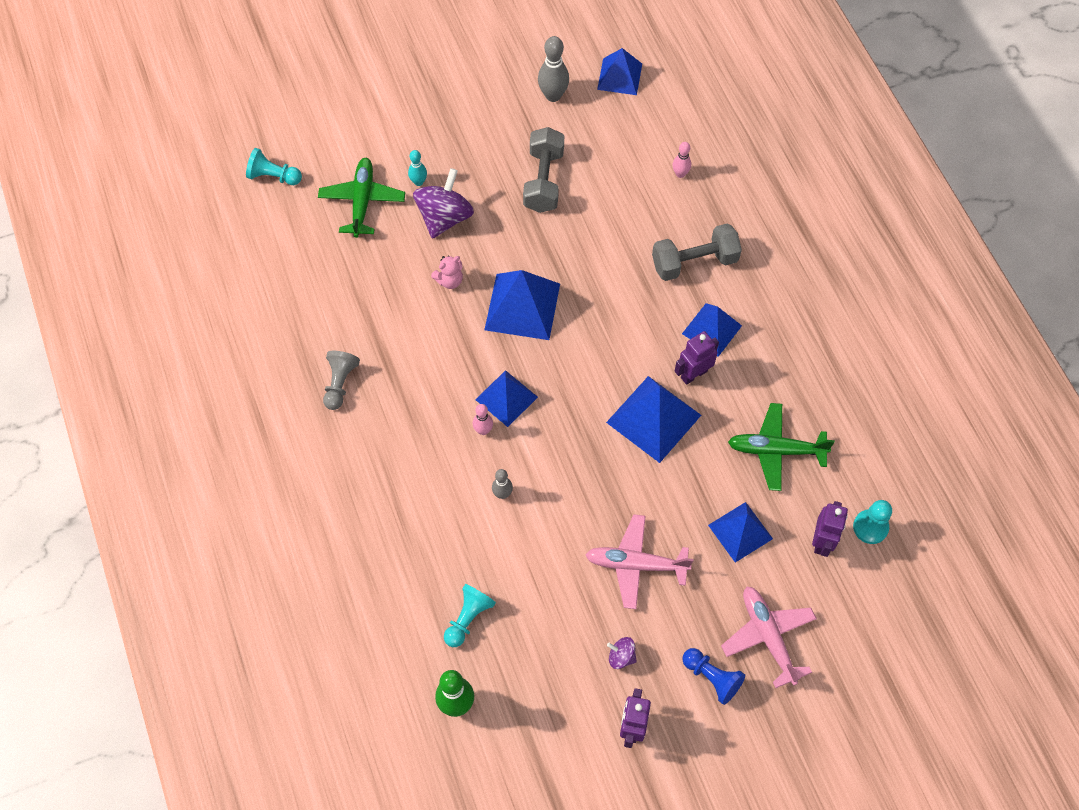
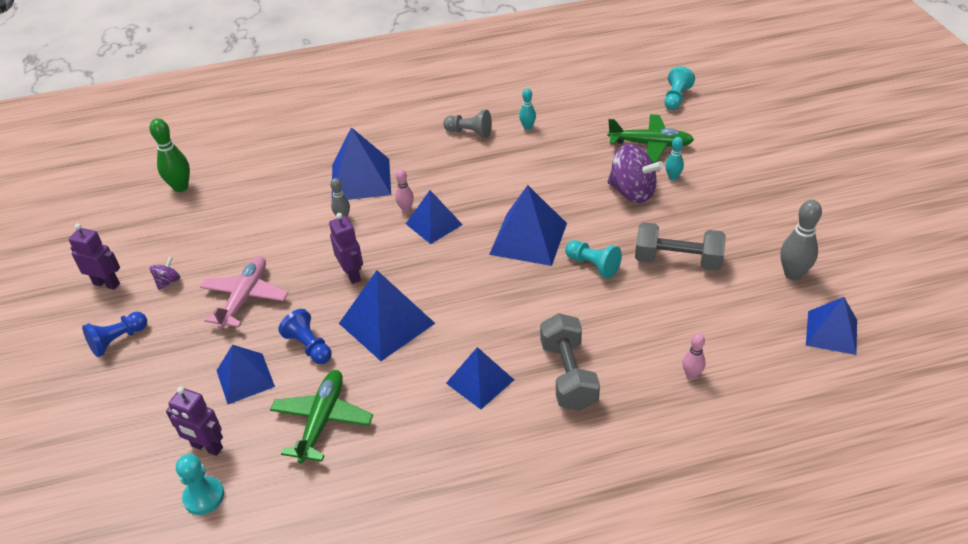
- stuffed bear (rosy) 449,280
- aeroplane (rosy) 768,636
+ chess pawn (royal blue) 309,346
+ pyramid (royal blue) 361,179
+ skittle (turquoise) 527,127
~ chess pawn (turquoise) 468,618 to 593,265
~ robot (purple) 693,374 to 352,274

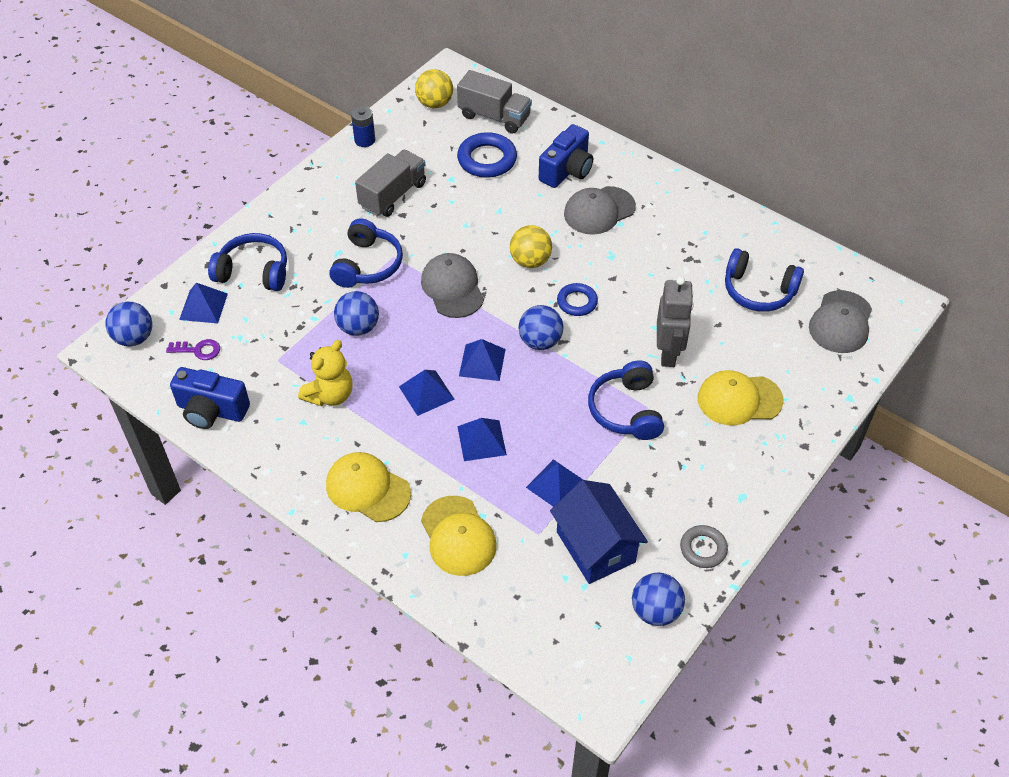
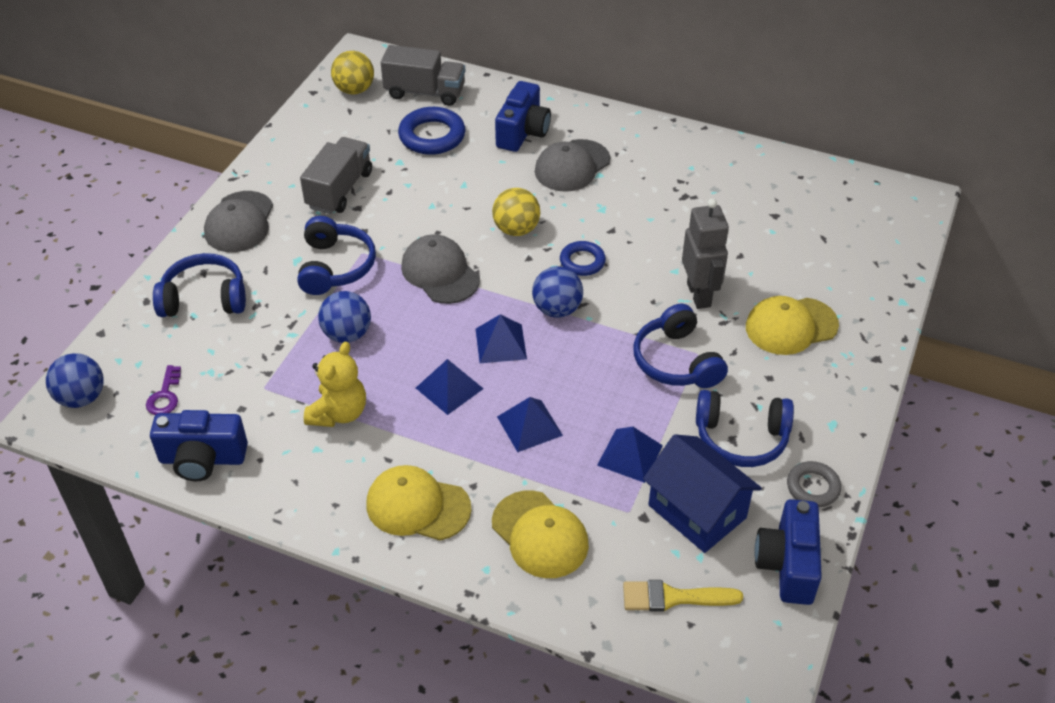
- pyramid (royal blue) 203,306
- AA battery (royal blue) 364,140
+ paint brush (golden) 673,597
~ headphones (royal blue) 758,291 to 741,438
~ cap (grey) 840,322 to 239,222
~ play ball (royal blue) 655,611 to compact camera (royal blue) 787,565
~ latchkey (purple) 198,350 = 165,396 105 degrees clockwise

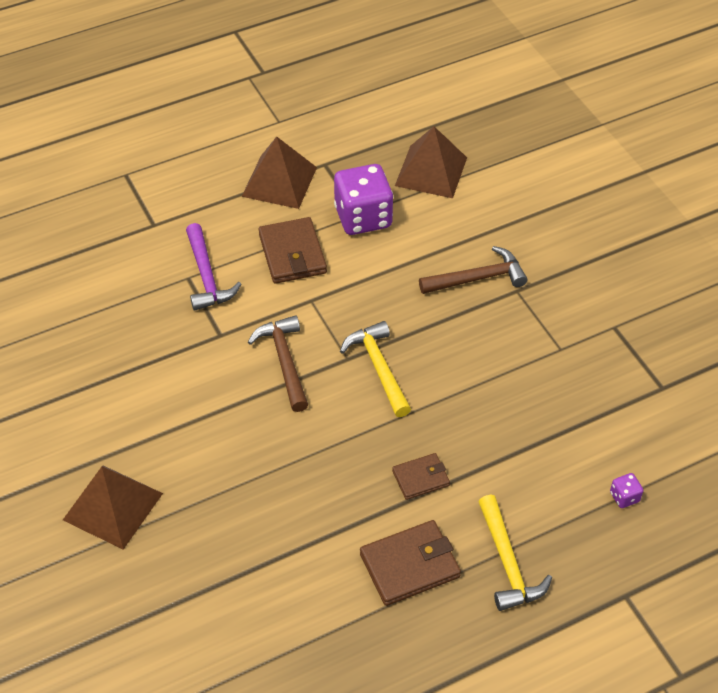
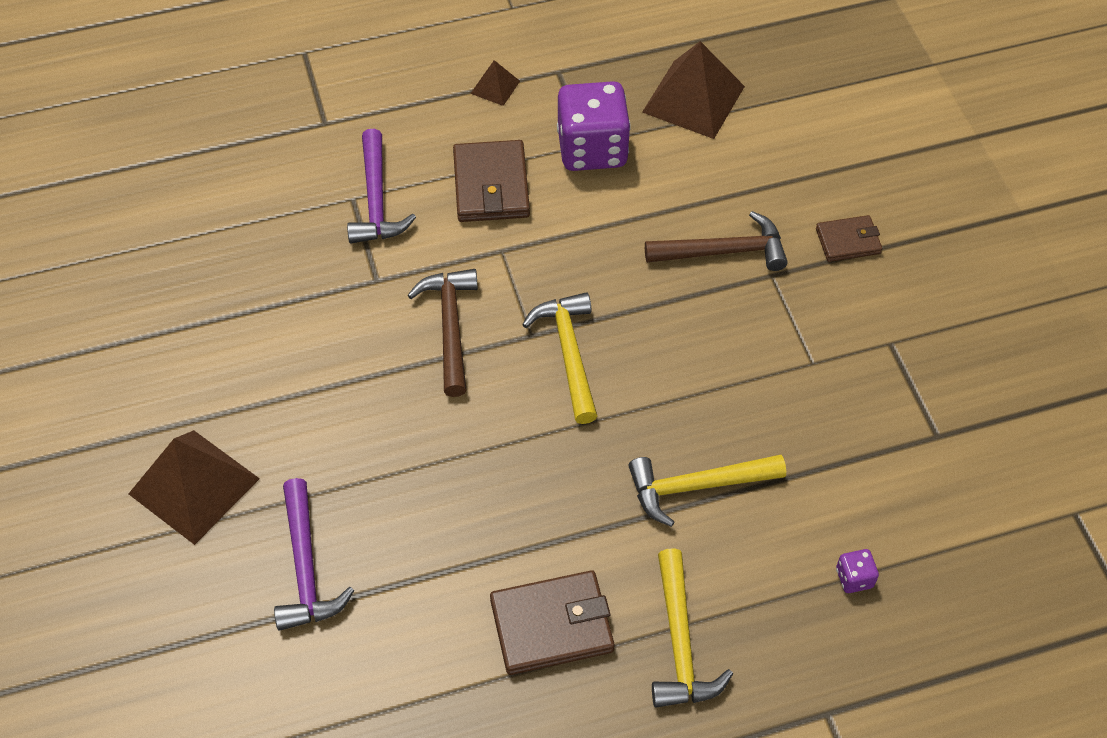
+ hammer (purple) 306,568
+ hammer (golden) 696,486
~ billfold (brown) 420,478 to 848,241
~ pyramid (brown) 279,181 = 495,87 x0.48

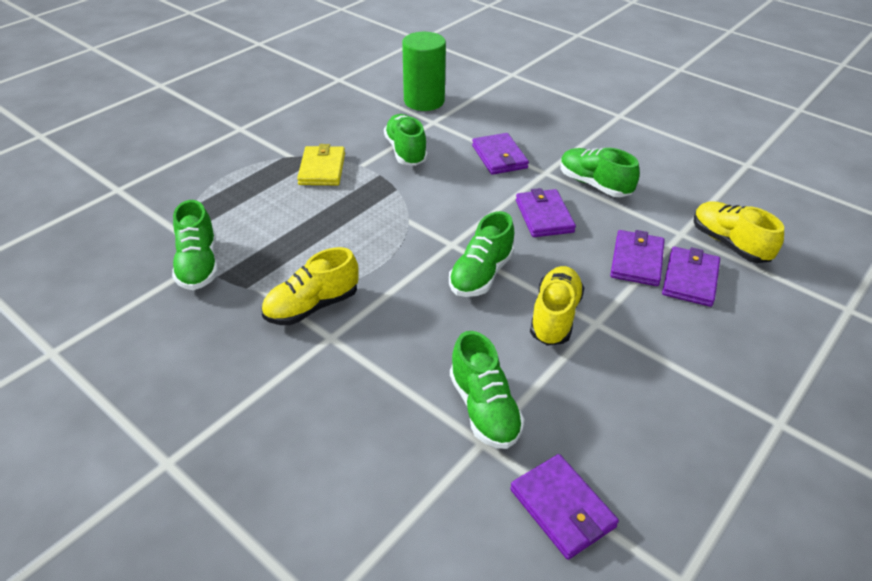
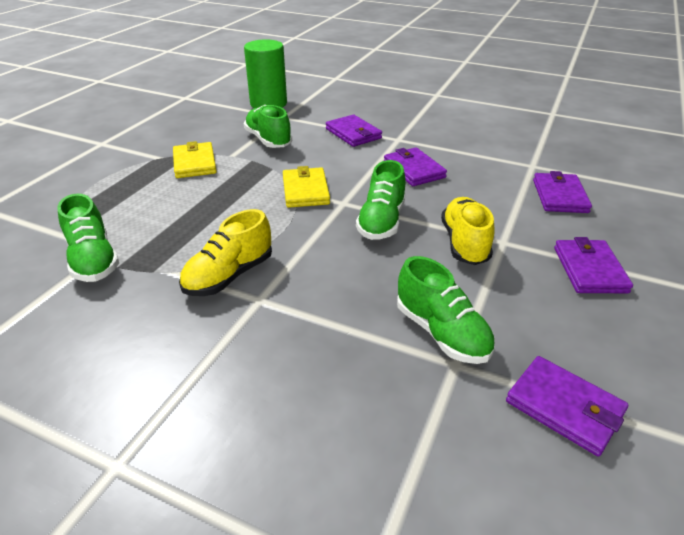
- sneaker (green) 594,184
- sneaker (golden) 729,244
+ billfold (golden) 305,190
~ billfold (purple) 636,261 to 589,269

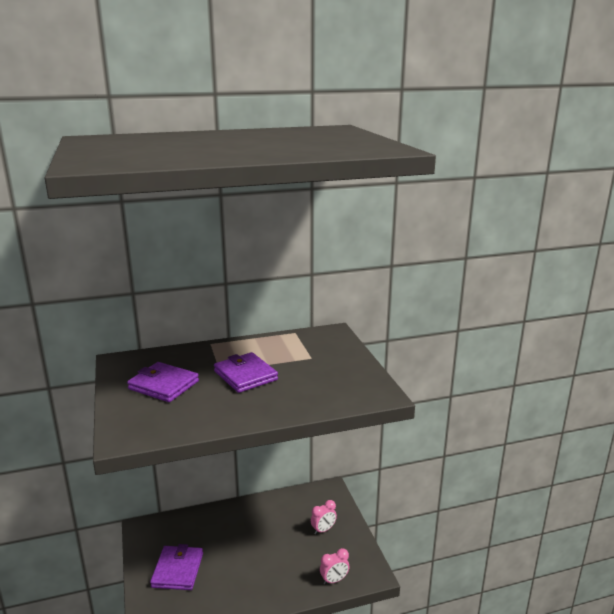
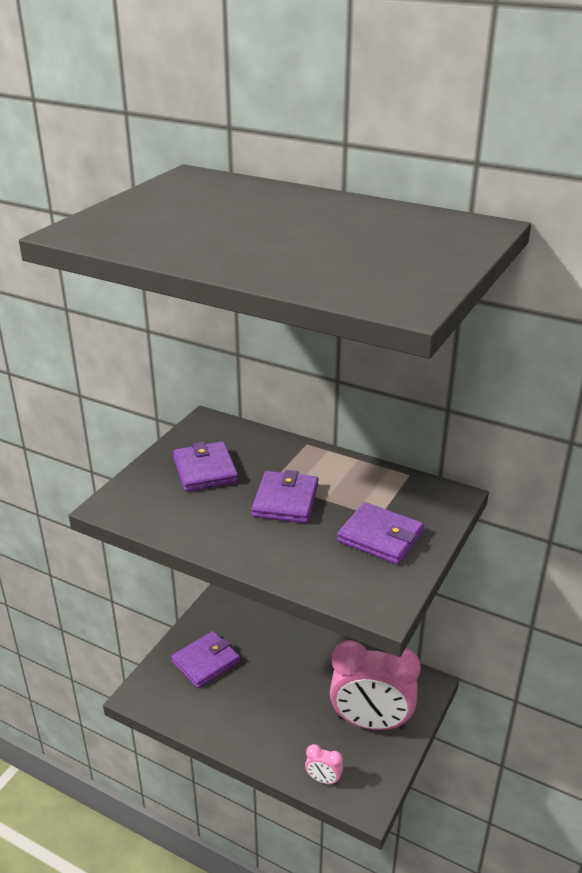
+ billfold (purple) 380,537
~ alarm clock (rosy) 323,530 = 371,722 x2.43

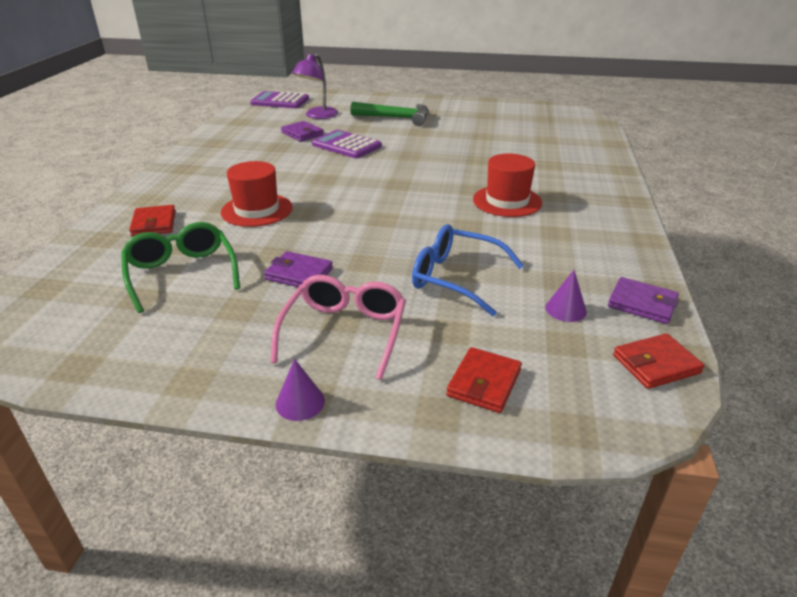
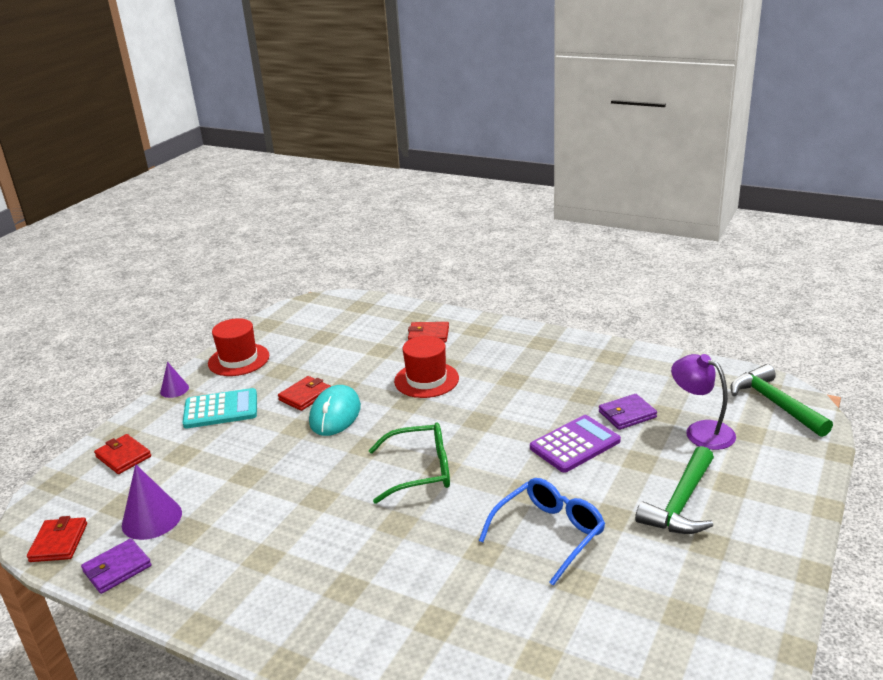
+ mouse (turquoise) 335,414
~ spectacles (green) 182,273 to 421,471
~ spectacles (royal blue) 455,278 to 549,533
~ top hat (scarlet) 507,201 to 238,360
~ calculator (purple) 280,101 to hammer (green) 774,403
~ spectacles (rosy) 345,331 to calculator (turquoise) 221,409
~ billfold (purple) 299,274 to billfold (scarlet) 305,396
~ cone (purple) 565,309 = 152,519 x1.69

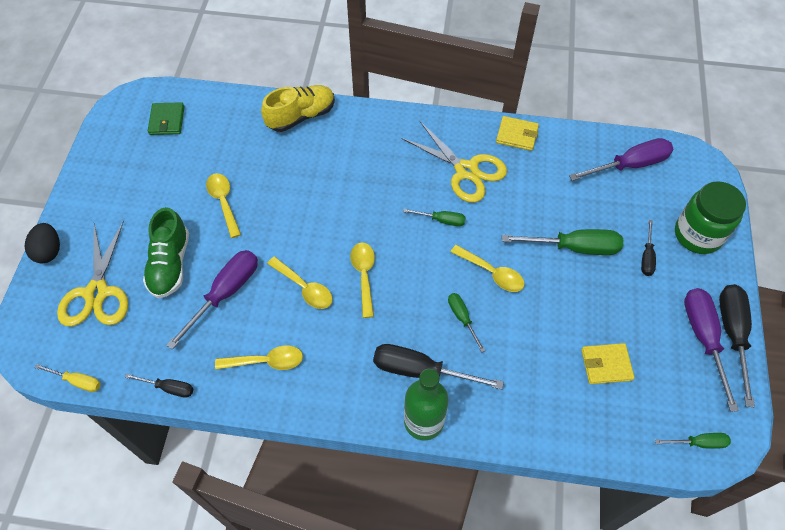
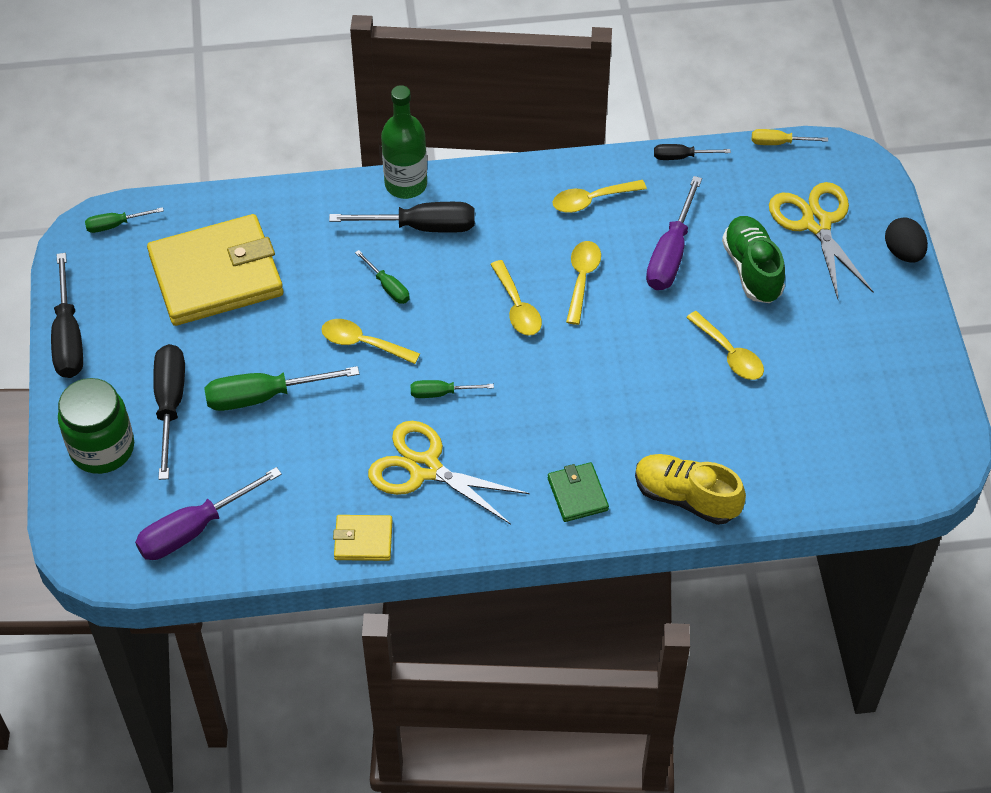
- flat screwdriver (purple) 703,338
~ billfold (green) 167,120 to 577,494
~ sneaker (golden) 301,116 = 686,497 75 degrees clockwise
~ teaspoon (golden) 304,288 = 582,279 75 degrees clockwise
~ billfold (golden) 606,364 = 216,275 x2.24
~ flat screwdriver (ebony) 647,257 = 170,405 x1.85

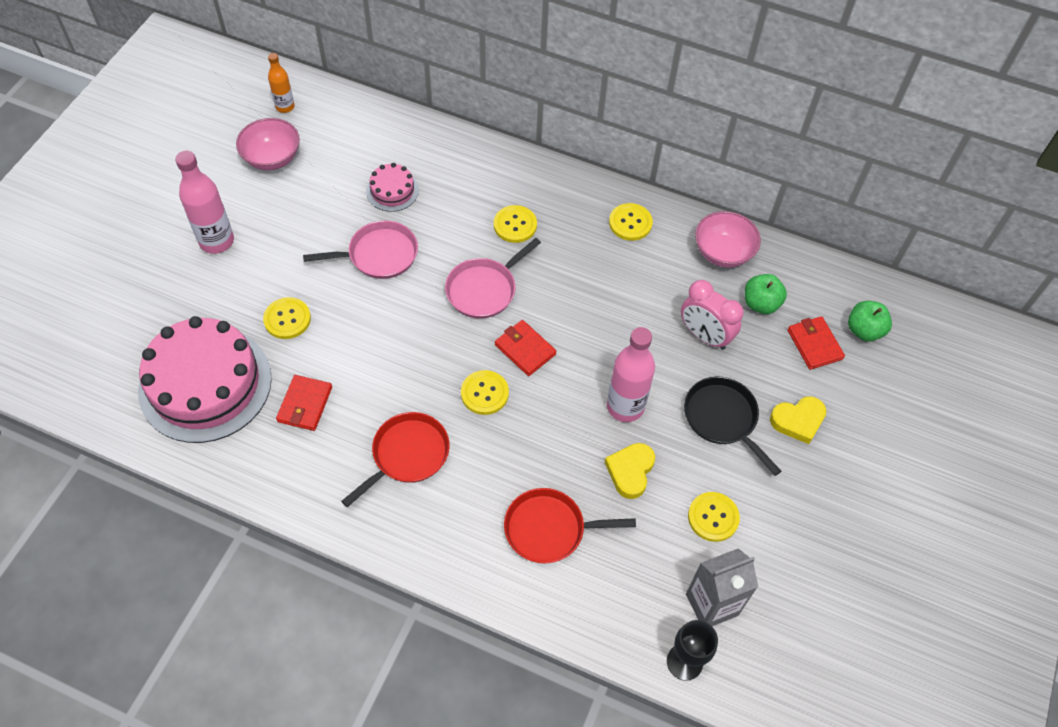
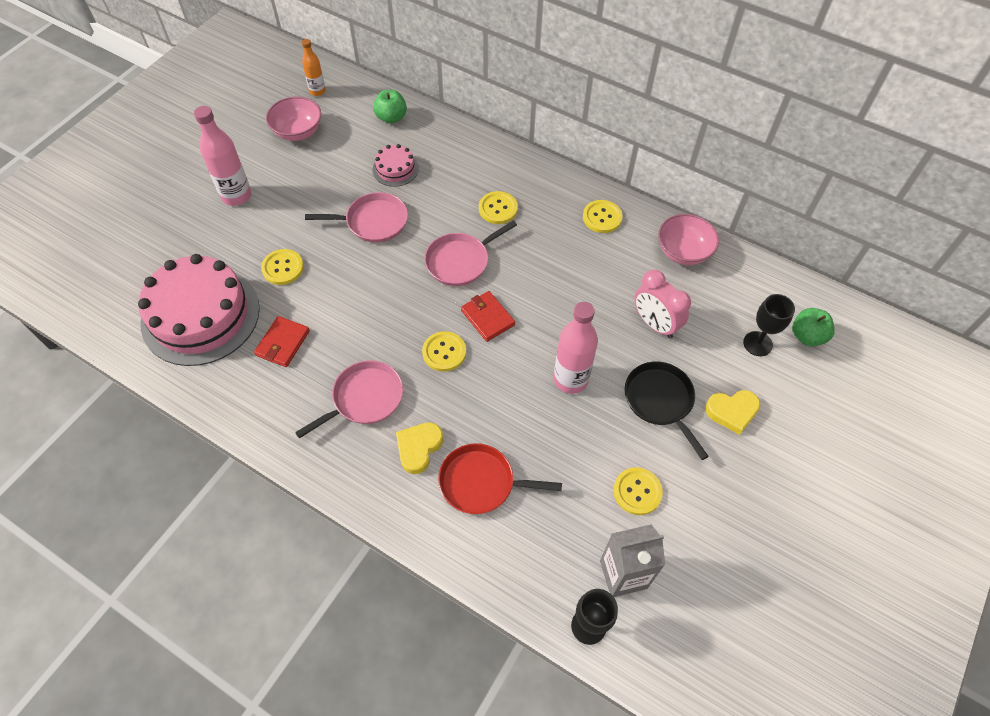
~ heart shape (golden) 630,471 to 419,448
~ toy apple (green) 760,304 to 391,117
~ billfold (scarlet) 814,344 to goblet (ebony) 757,344
~ skillet (scarlet) 407,454 to skillet (rosy) 364,398

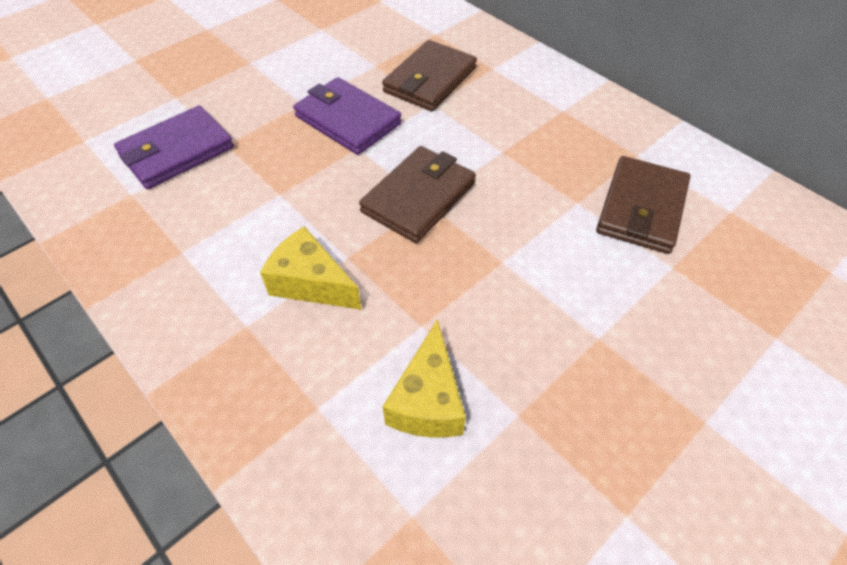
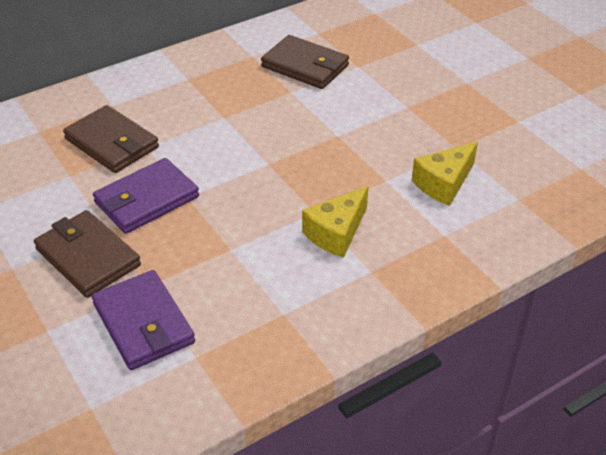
~ billfold (brown) 418,197 to 88,257
~ cheese wedge (golden) 428,400 = 444,183 120 degrees clockwise

